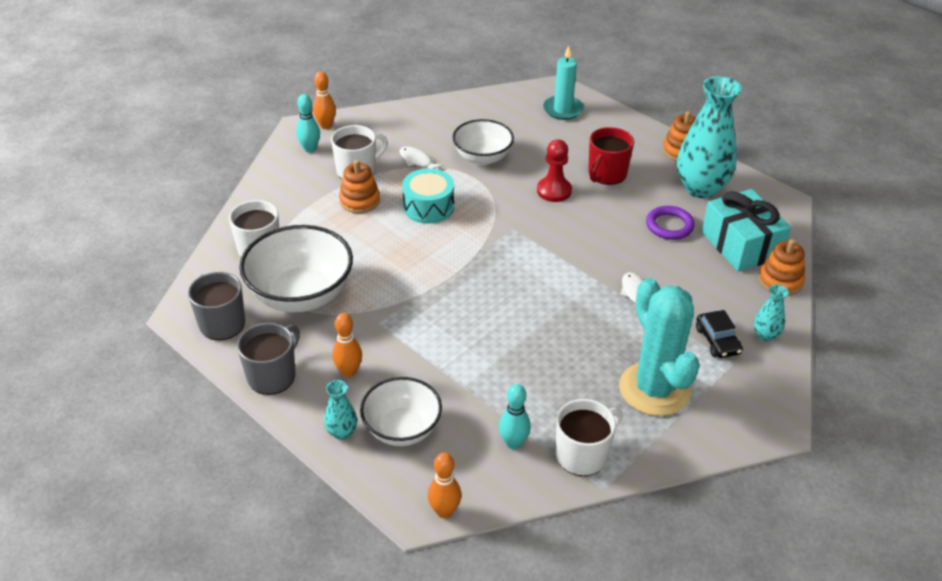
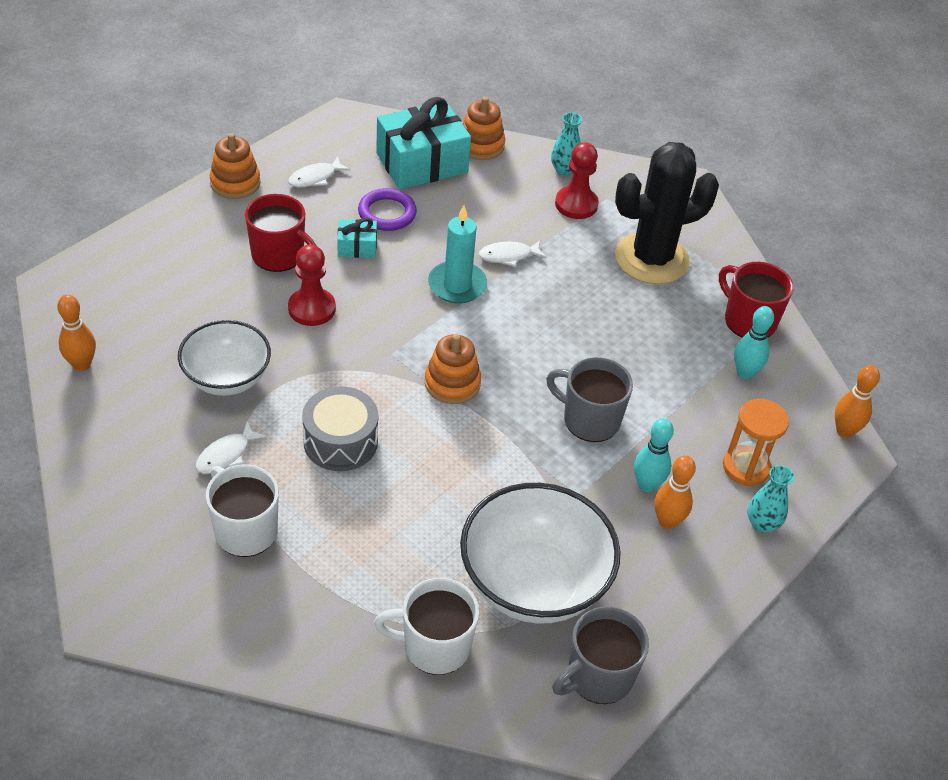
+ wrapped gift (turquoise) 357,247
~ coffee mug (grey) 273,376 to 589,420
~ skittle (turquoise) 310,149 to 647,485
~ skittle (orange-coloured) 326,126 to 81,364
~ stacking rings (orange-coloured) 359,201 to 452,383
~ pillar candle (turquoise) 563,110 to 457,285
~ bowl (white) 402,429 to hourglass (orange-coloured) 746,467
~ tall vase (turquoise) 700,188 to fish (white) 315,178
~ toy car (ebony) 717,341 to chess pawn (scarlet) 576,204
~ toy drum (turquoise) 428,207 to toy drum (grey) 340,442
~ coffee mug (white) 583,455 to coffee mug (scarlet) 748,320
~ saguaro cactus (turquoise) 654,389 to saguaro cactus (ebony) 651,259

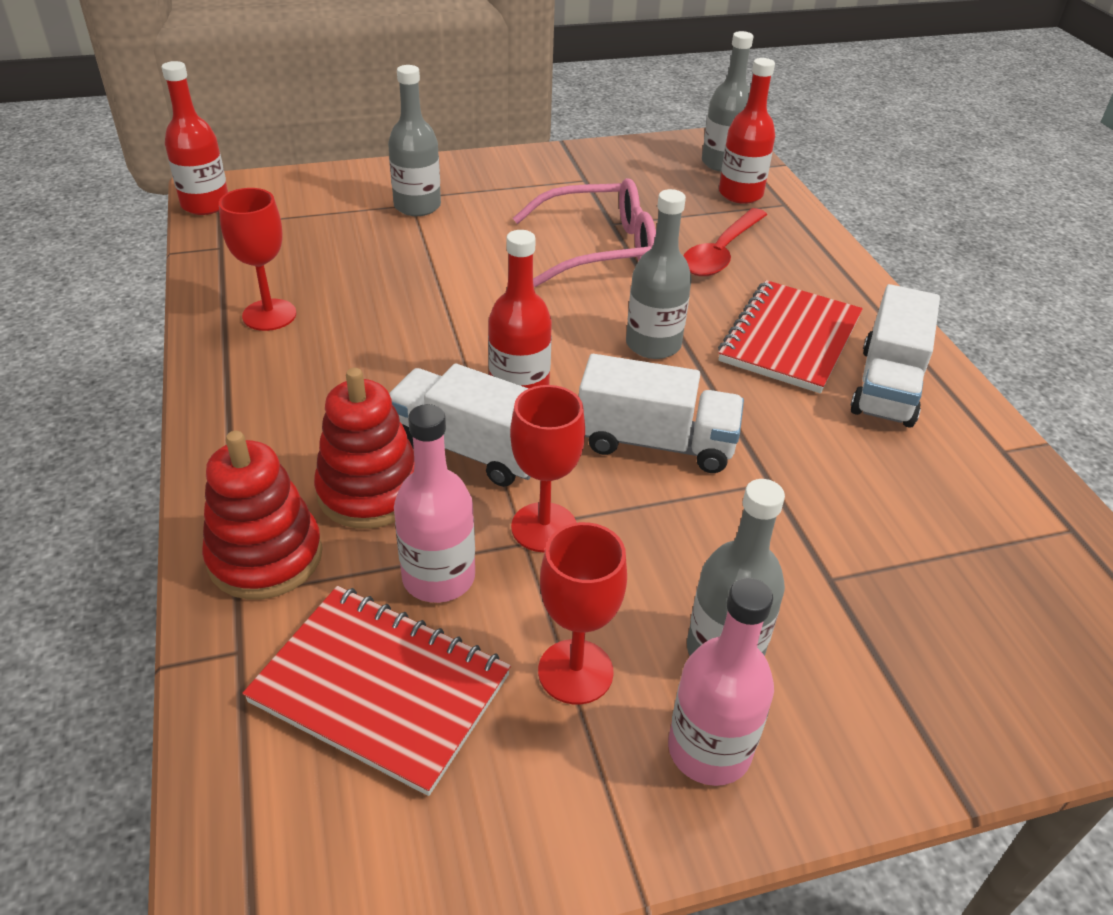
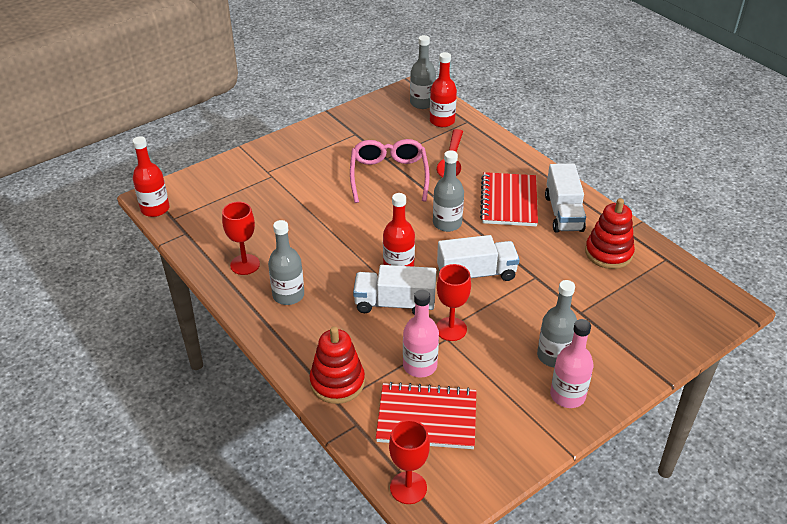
~ stacking rings (scarlet) 370,491 to 608,253
~ bottle (grey) 417,206 to 288,295
~ goblet (scarlet) 575,671 to 408,488
~ spectacles (rosy) 598,249 = 389,176 60 degrees counterclockwise

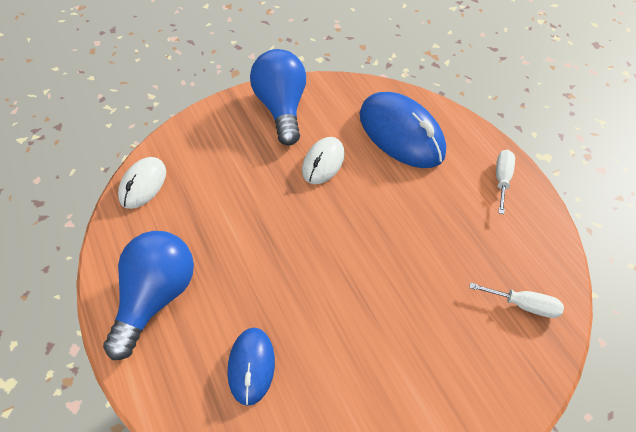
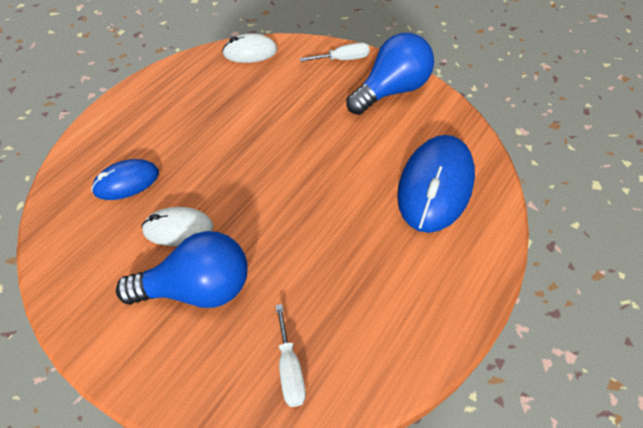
~ lightbulb (royal blue) 155,297 to 197,288
~ mouse (white) 323,162 to 178,229
~ flat screwdriver (white) 501,179 to 343,59

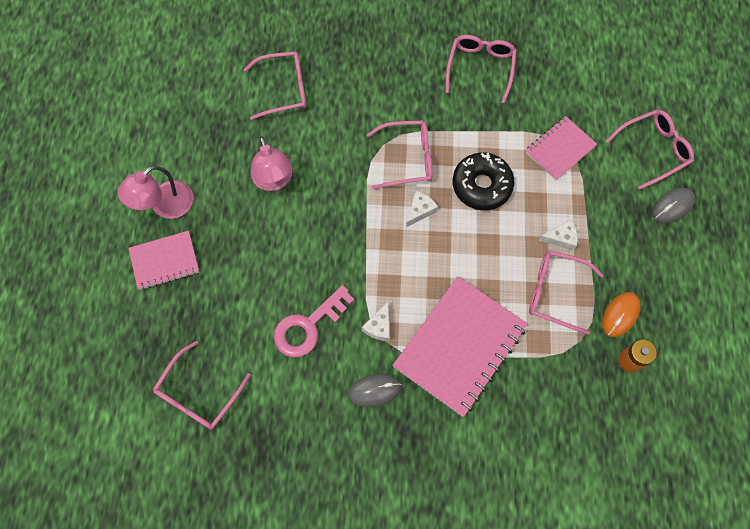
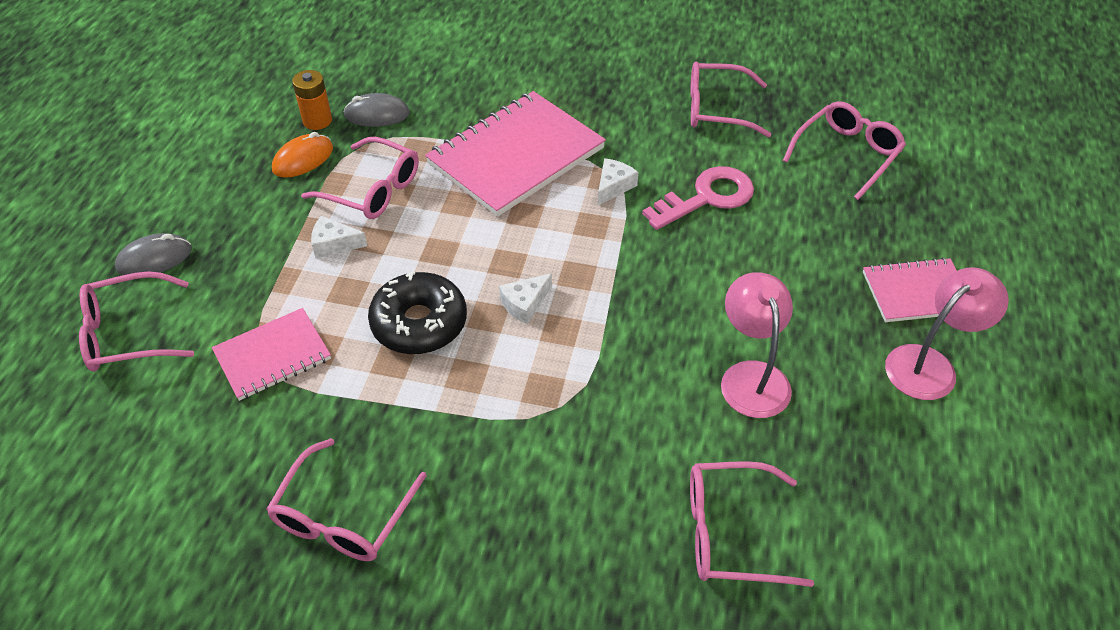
~ mouse (grey) 374,390 to 377,114
~ spectacles (rosy) 407,158 to 717,109

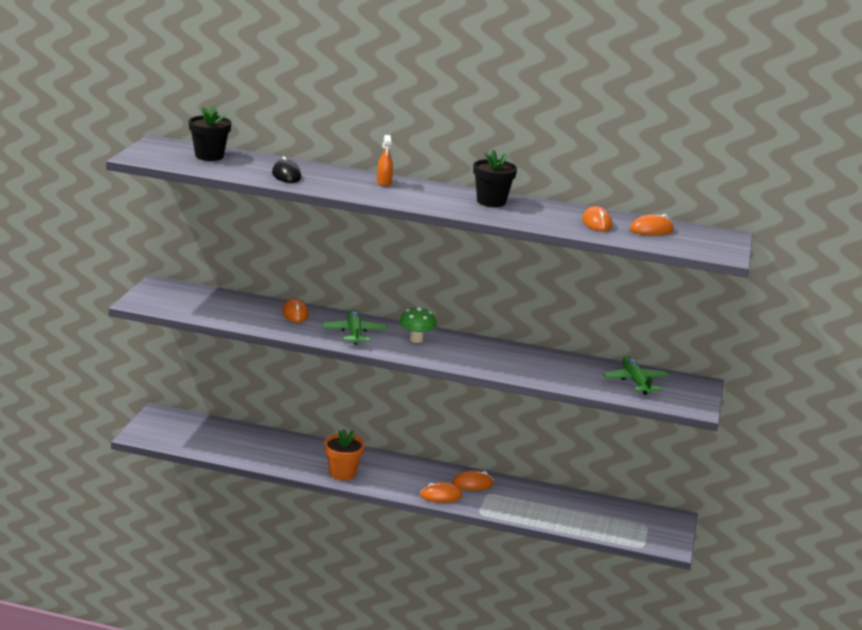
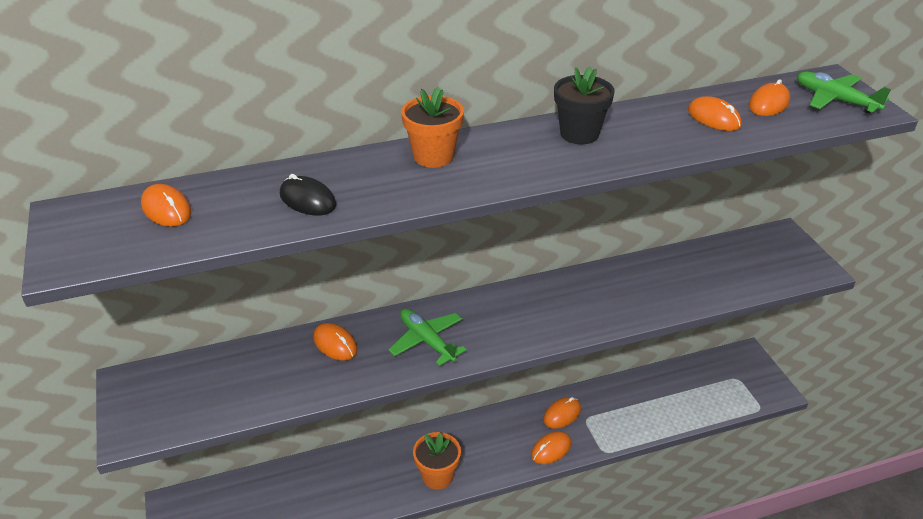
- toadstool (green) 416,339
~ aeroplane (green) 635,381 to 834,100
~ flower pot (ebony) 209,156 to mouse (orange-coloured) 166,209
~ spray cleaner (orange-coloured) 384,182 to flower pot (orange-coloured) 433,156

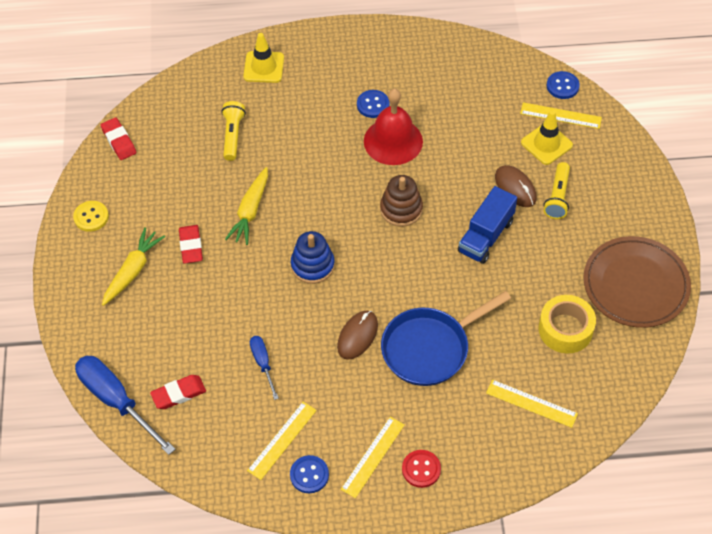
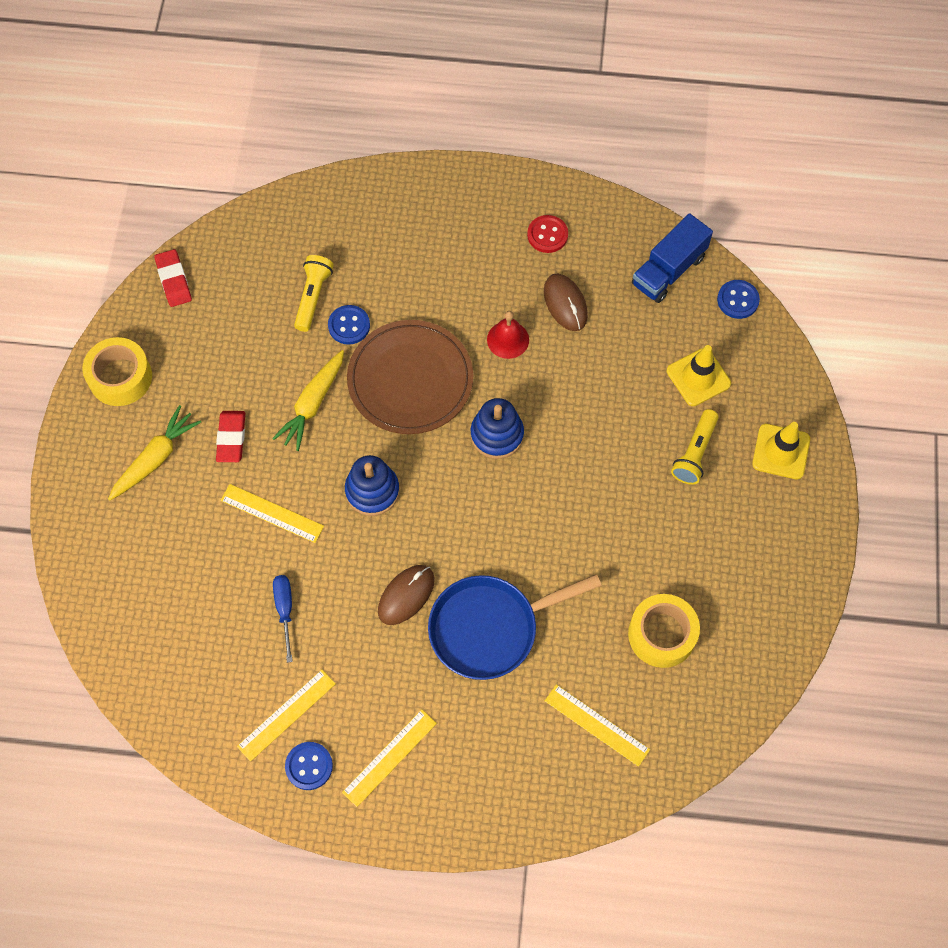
- flat screwdriver (royal blue) 116,401
- pencil eraser (scarlet) 178,394
~ road cone (golden) 264,67 to 781,451
~ button (royal blue) 373,105 to 349,325
~ button (scarlet) 421,469 to 547,235
~ lorry (royal blue) 485,236 to 668,270
~ mouse (brown) 515,188 to 565,303
~ ruler (golden) 560,116 to 272,513
~ plate (brown) 635,284 to 410,380
~ button (golden) 91,217 to tape (golden) 120,377
~ stacking rings (brown) 401,209 to stacking rings (royal blue) 497,435
~ school bell (scarlet) 393,141 = 508,339 x0.57

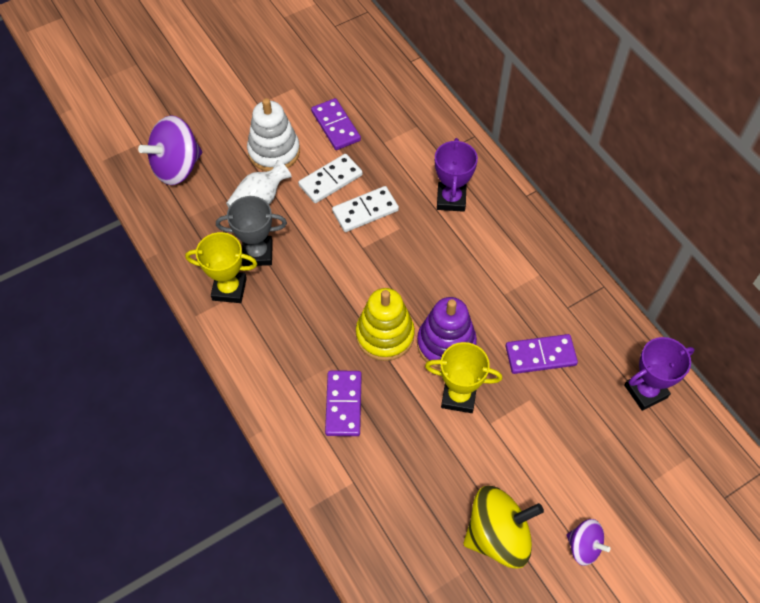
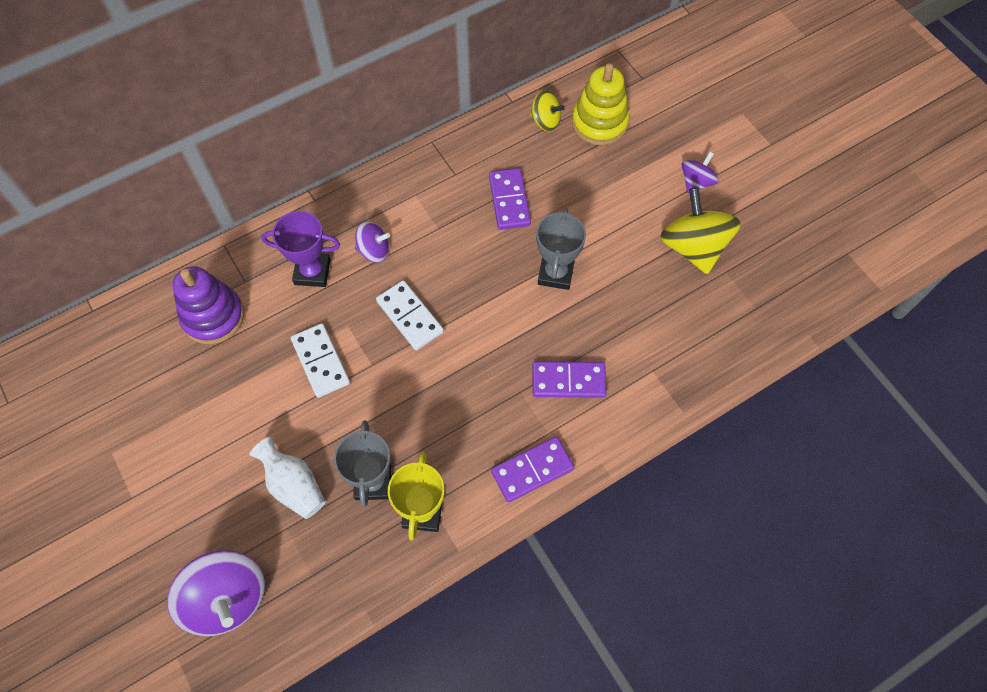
- stacking rings (white) 274,152
+ spinning top (purple) 374,250
~ domino piece (white) 330,180 to 410,316
~ domino piece (purple) 336,126 to 532,470
~ stacking rings (golden) 385,335 to 599,123
~ stacking rings (purple) 446,344 to 213,316
~ award cup (purple) 645,391 to spinning top (golden) 545,121
~ award cup (golden) 458,396 to award cup (grey) 555,273

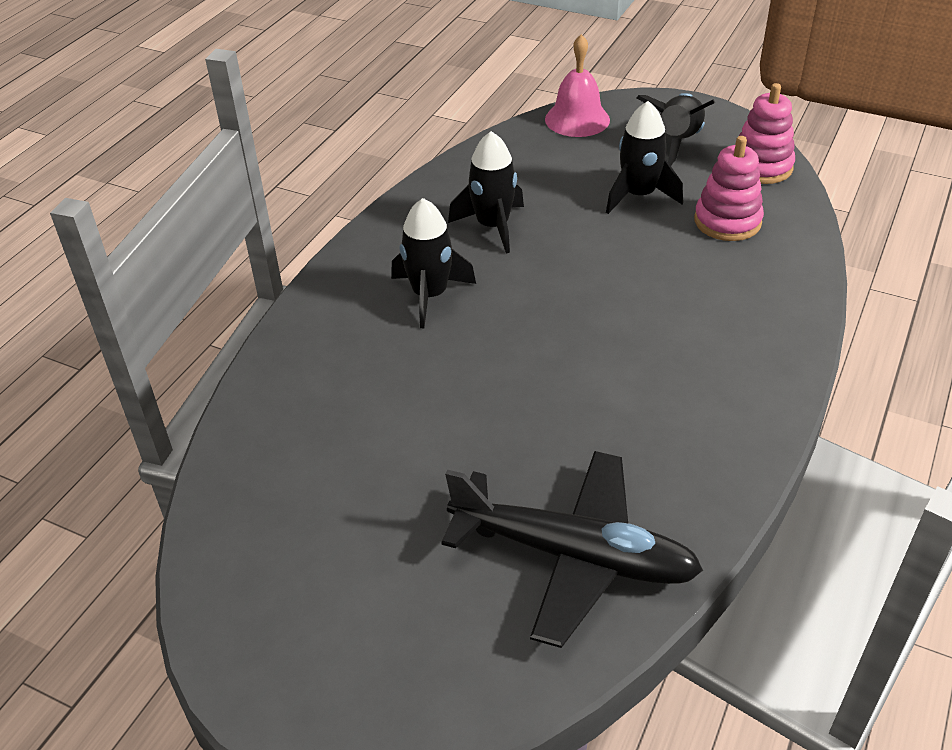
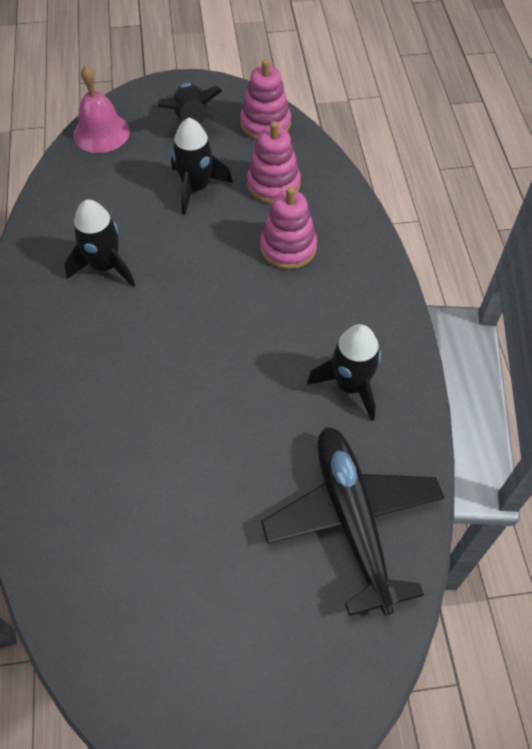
+ stacking rings (rosy) 288,248
~ spaceship (ebony) 430,295 to 350,385
~ aeroplane (ebony) 573,556 = 352,519 90 degrees counterclockwise

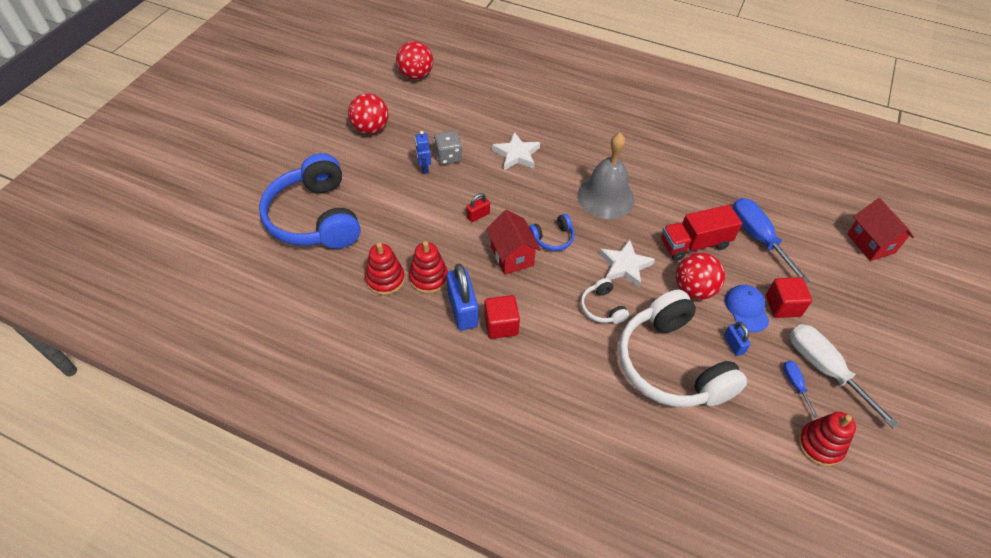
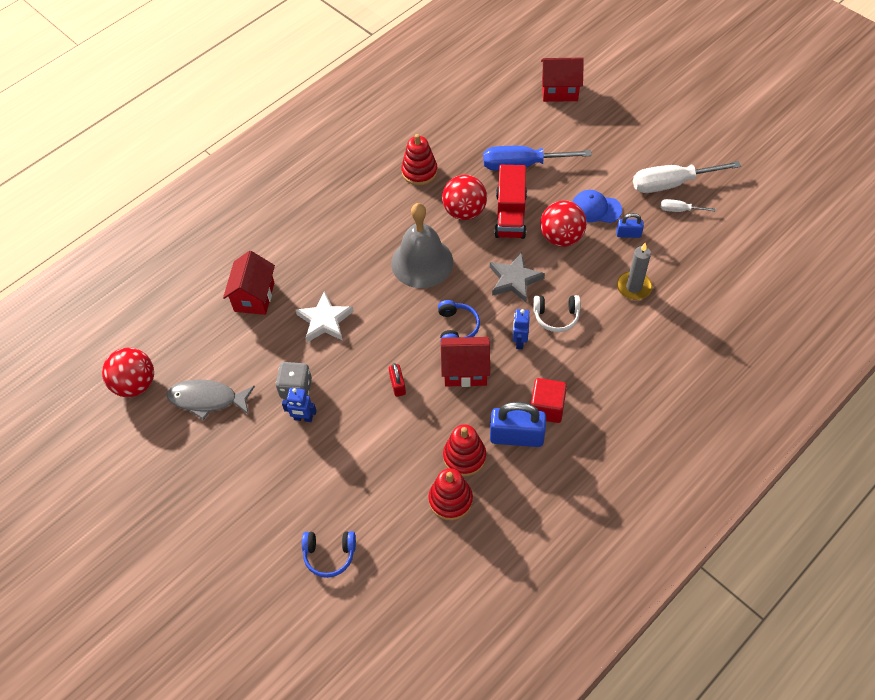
- cube (scarlet) 782,306
+ fish (grey) 207,399
+ cottage (scarlet) 254,297
+ robot (royal blue) 519,342
~ play ball (scarlet) 370,129 to 464,211
~ stacking rings (scarlet) 820,445 to 419,172
~ headphones (white) 671,364 to pillar candle (grey) 634,287
~ five-pointed star (white) 625,266 to five-pointed star (grey) 514,280
~ flat screwdriver (royal blue) 795,385 to flat screwdriver (white) 679,210
~ headphones (royal blue) 315,218 = 329,554 x0.42

